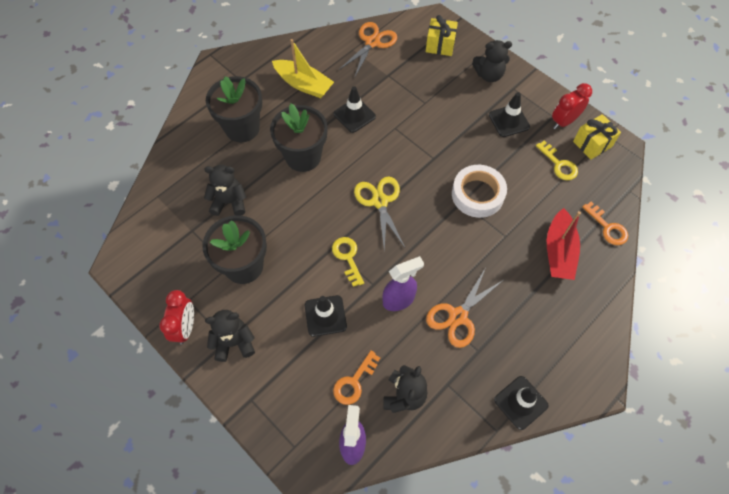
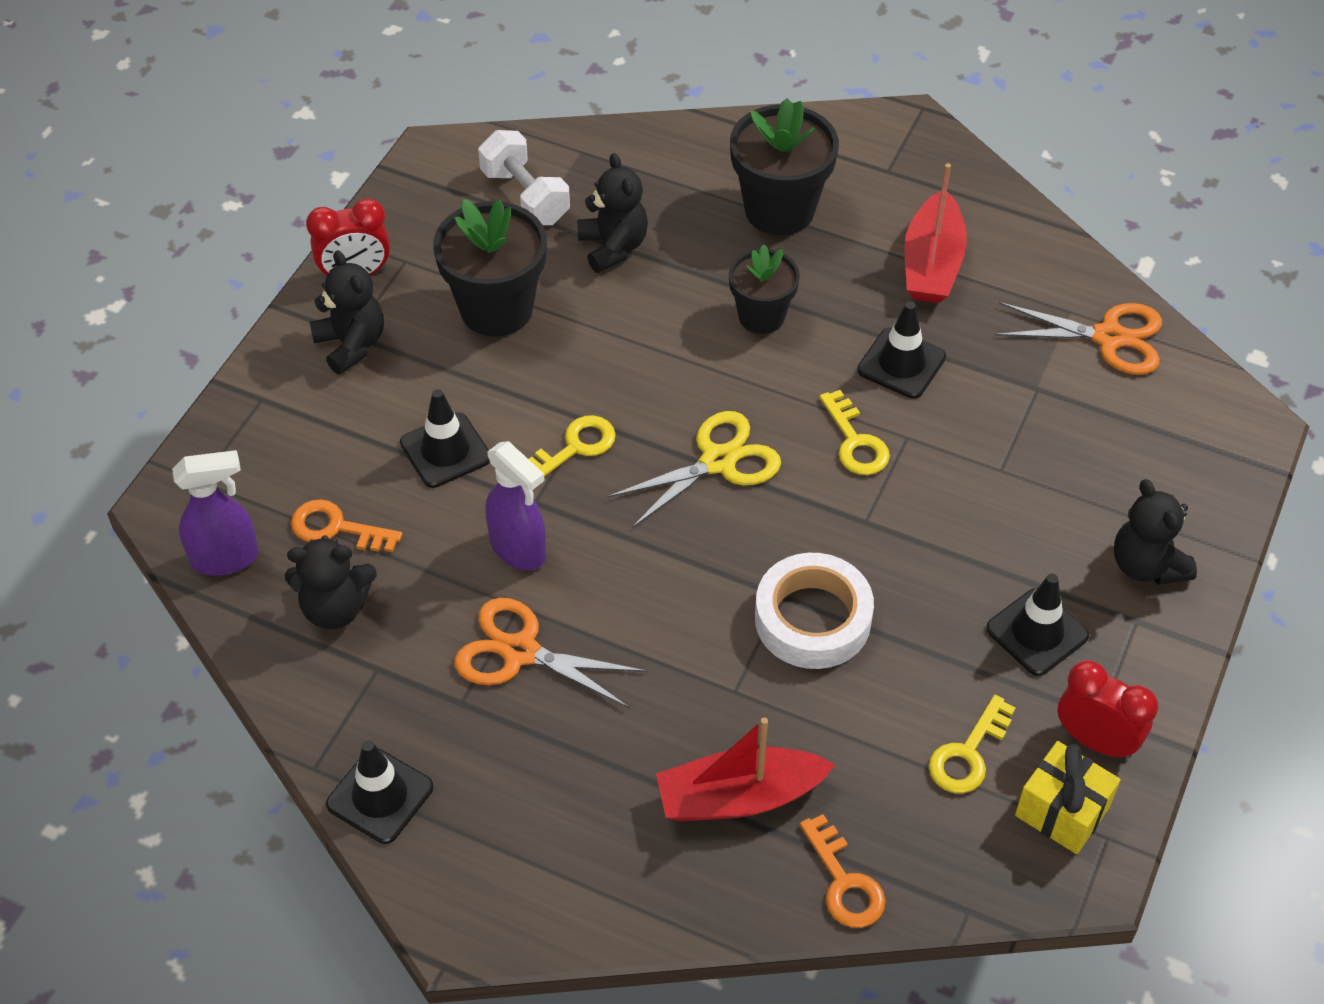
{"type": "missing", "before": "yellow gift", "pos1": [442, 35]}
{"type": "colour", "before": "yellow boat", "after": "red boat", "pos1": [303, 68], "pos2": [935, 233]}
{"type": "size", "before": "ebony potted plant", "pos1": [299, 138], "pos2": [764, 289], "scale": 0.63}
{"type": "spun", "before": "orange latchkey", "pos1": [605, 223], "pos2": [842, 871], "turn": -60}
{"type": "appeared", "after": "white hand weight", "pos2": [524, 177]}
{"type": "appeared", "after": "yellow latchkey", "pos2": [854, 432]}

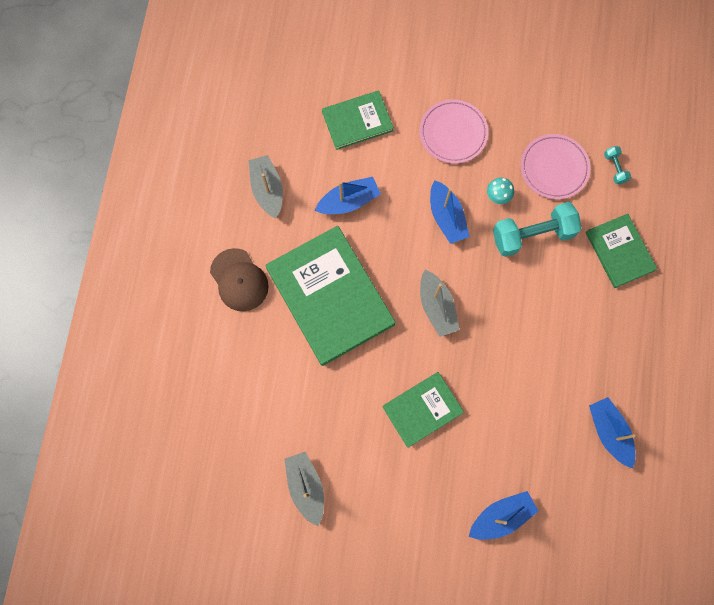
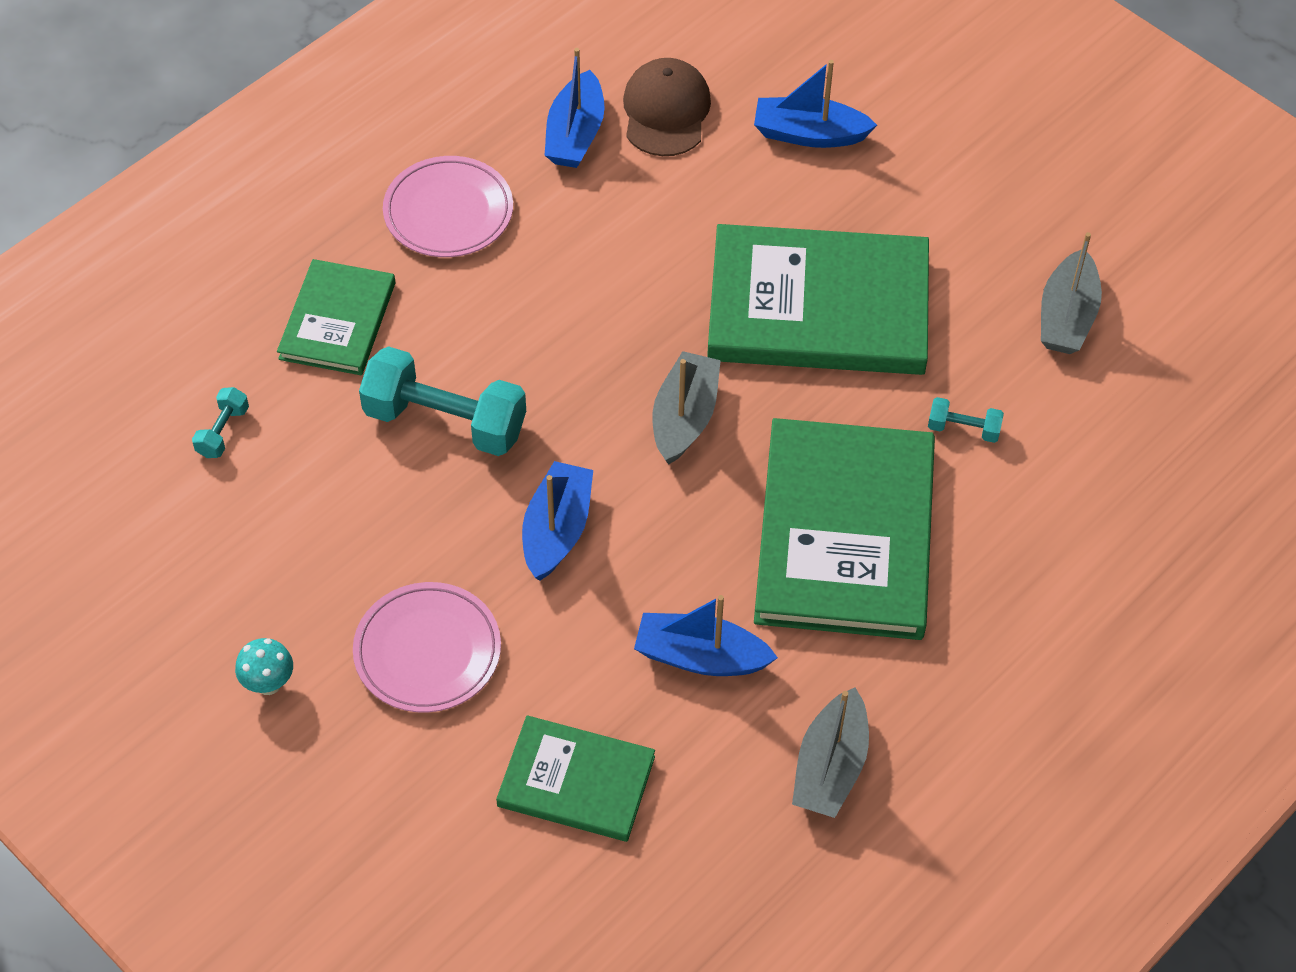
{"type": "relocated", "before": "rosy plate", "pos1": [555, 166], "pos2": [448, 206]}
{"type": "relocated", "before": "aqua fungus", "pos1": [500, 190], "pos2": [264, 666]}
{"type": "relocated", "before": "brown baseball cap", "pos1": [239, 279], "pos2": [667, 107]}
{"type": "size", "before": "leaf-green hardback", "pos1": [423, 410], "pos2": [818, 299], "scale": 1.8}
{"type": "appeared", "after": "aqua hand weight", "pos2": [966, 420]}

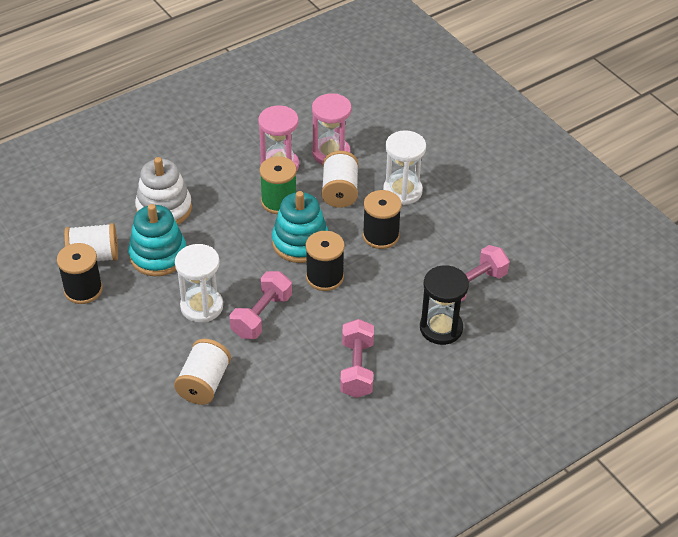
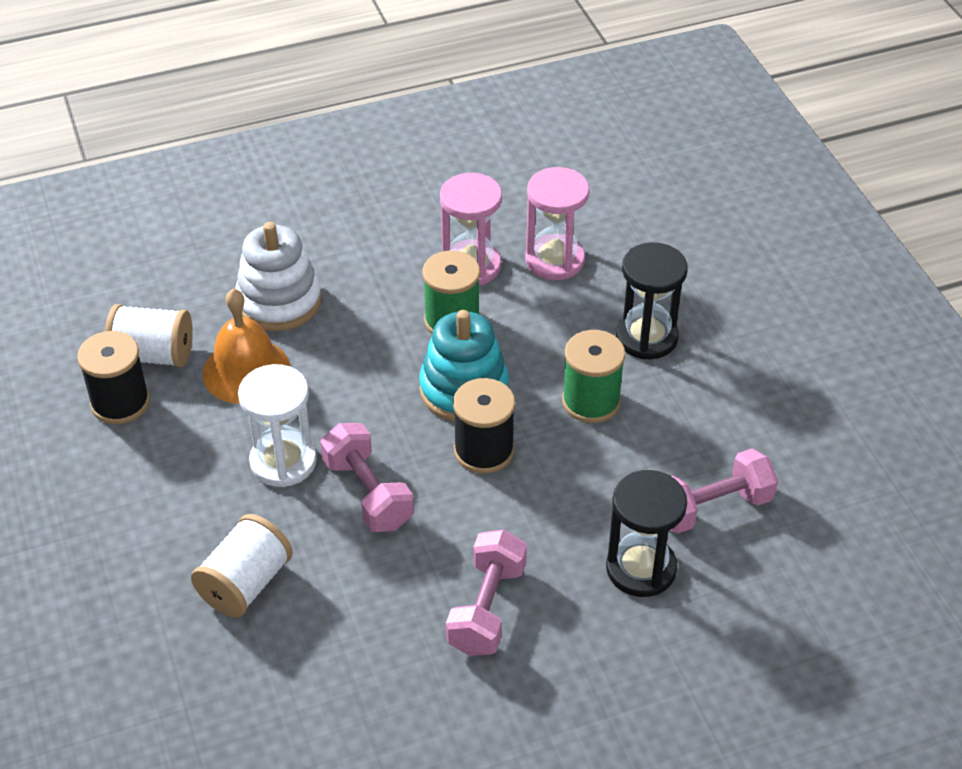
{"type": "colour", "before": "white sand timer", "after": "ebony sand timer", "pos1": [404, 167], "pos2": [652, 300]}
{"type": "missing", "before": "white reel of thread", "pos1": [340, 179]}
{"type": "colour", "before": "ebony reel of thread", "after": "leaf-green reel of thread", "pos1": [382, 219], "pos2": [593, 376]}
{"type": "exchanged", "before": "aqua stacking toy", "after": "orange bell", "pos1": [157, 240], "pos2": [246, 346]}
{"type": "spun", "before": "rosy hand weight", "pos1": [260, 305], "pos2": [367, 477], "turn": -75}

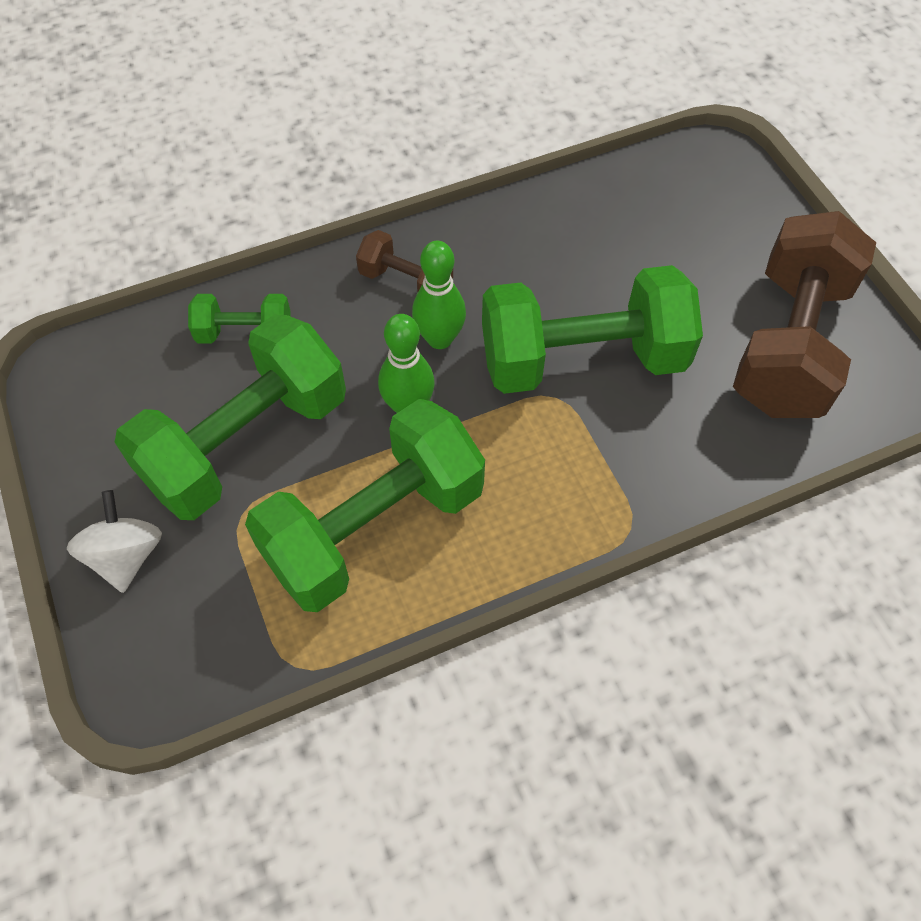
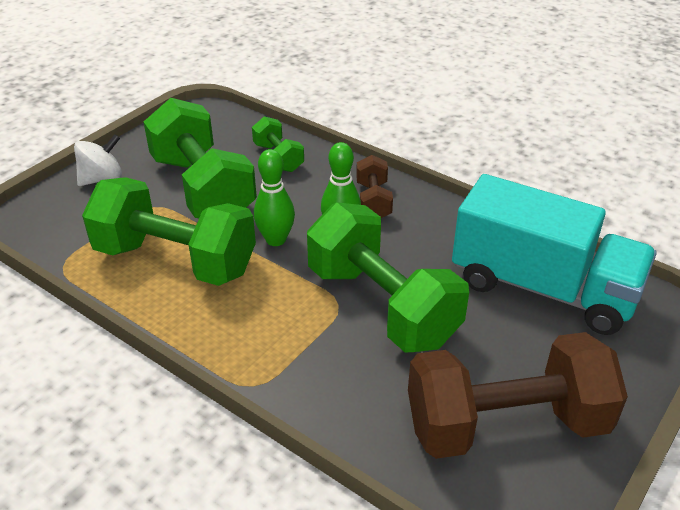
{"type": "spun", "before": "leaf-green hand weight", "pos1": [230, 417], "pos2": [200, 158], "turn": 45}
{"type": "appeared", "after": "aqua truck", "pos2": [554, 254]}

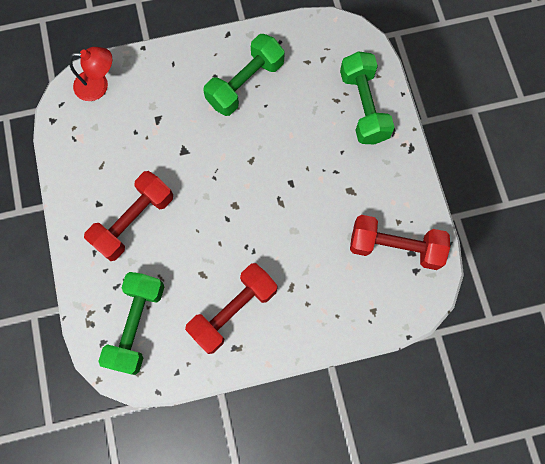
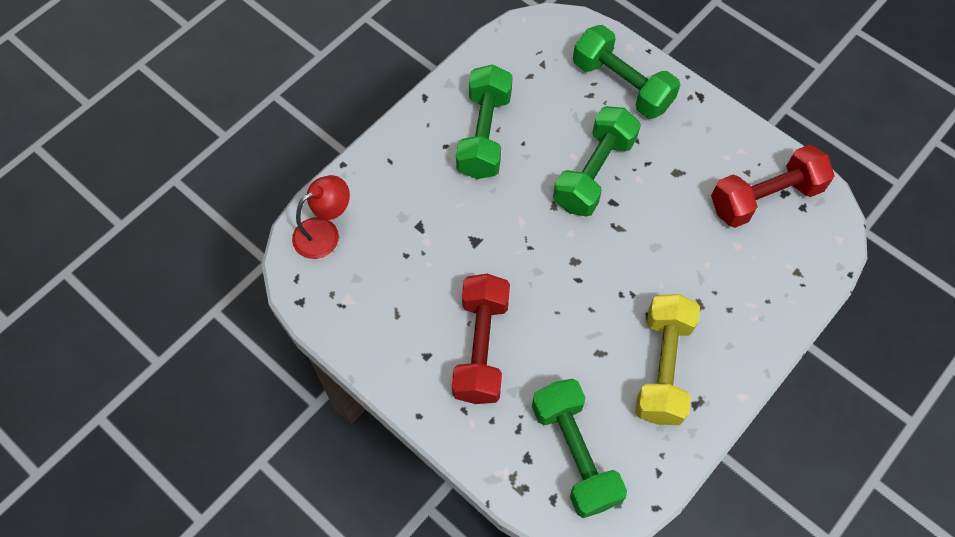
{"type": "colour", "before": "red hand weight", "after": "yellow hand weight", "pos1": [231, 308], "pos2": [667, 359]}
{"type": "appeared", "after": "leaf-green hand weight", "pos2": [597, 161]}

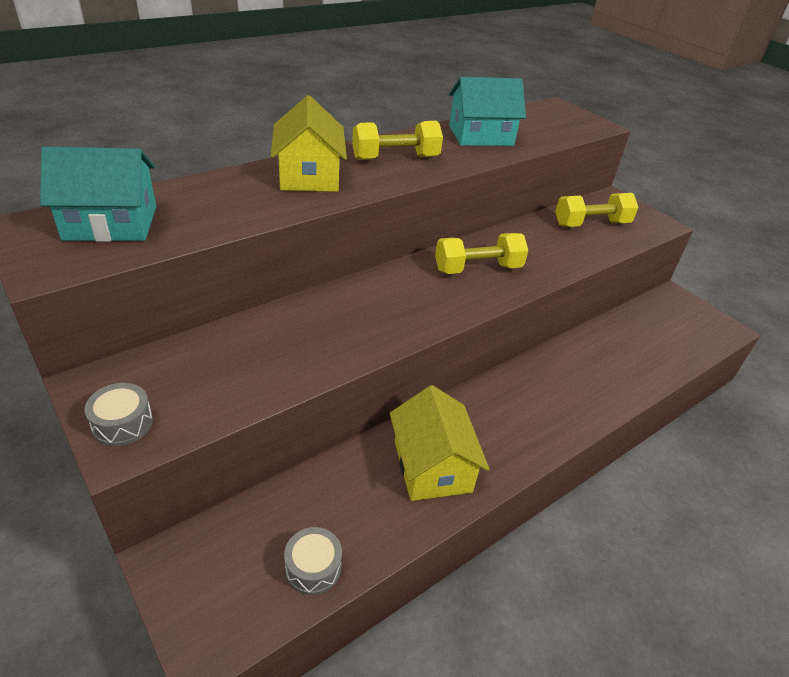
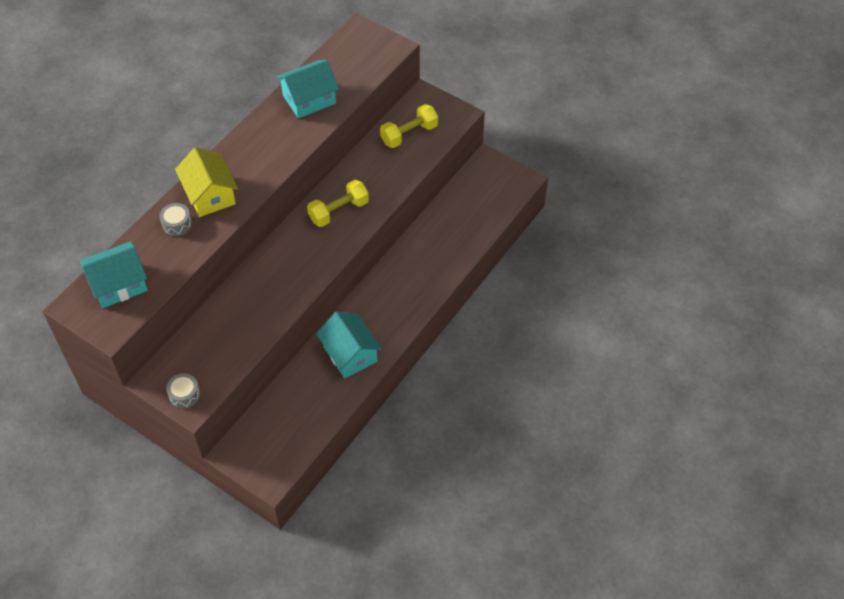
{"type": "missing", "before": "yellow hand weight", "pos1": [397, 140]}
{"type": "colour", "before": "yellow house", "after": "aqua house", "pos1": [440, 443], "pos2": [349, 345]}
{"type": "relocated", "before": "grey toy drum", "pos1": [313, 561], "pos2": [175, 219]}

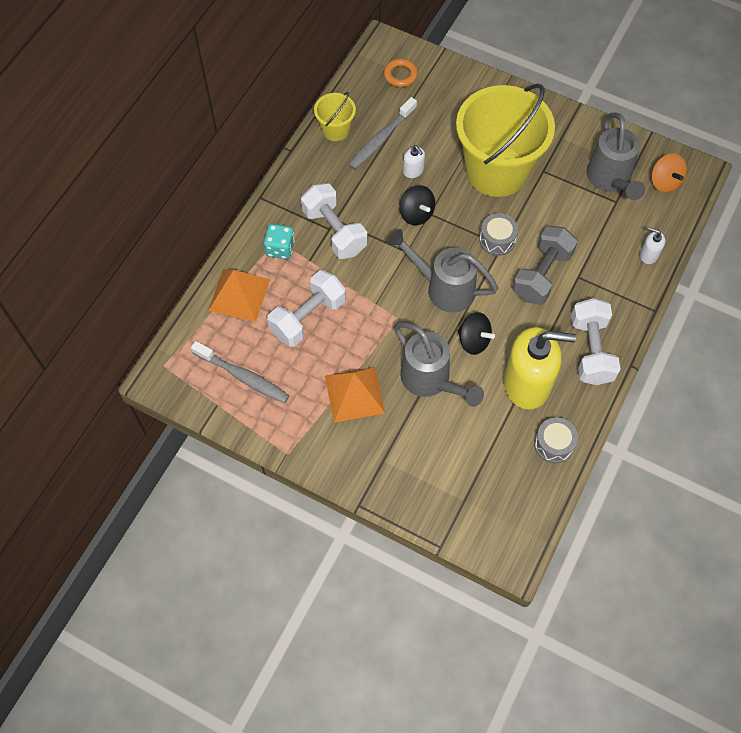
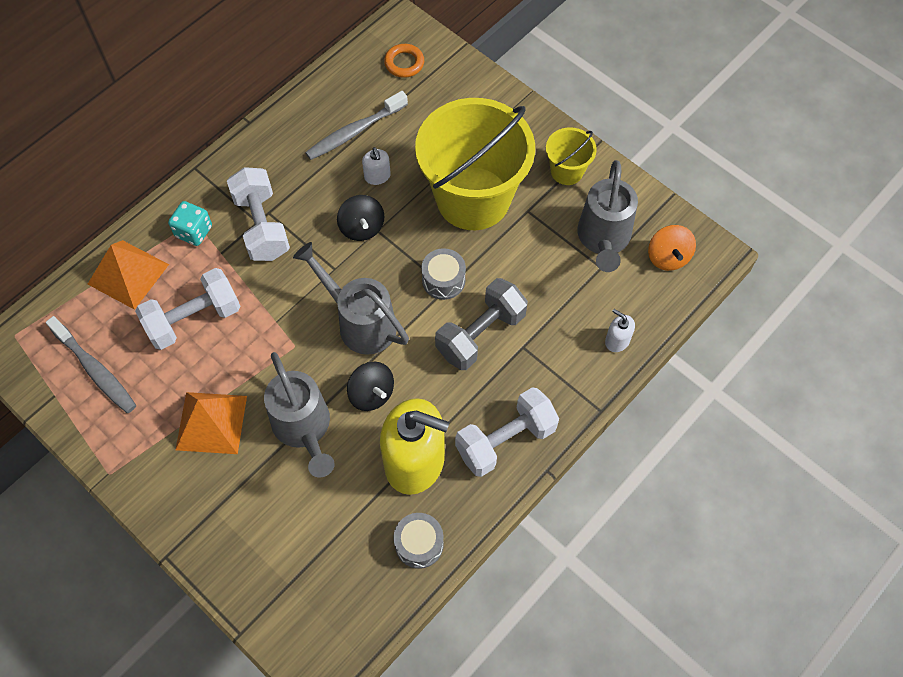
{"type": "relocated", "before": "yellow bucket", "pos1": [335, 116], "pos2": [571, 156]}
{"type": "spun", "before": "white hand weight", "pos1": [596, 341], "pos2": [507, 432], "turn": 45}

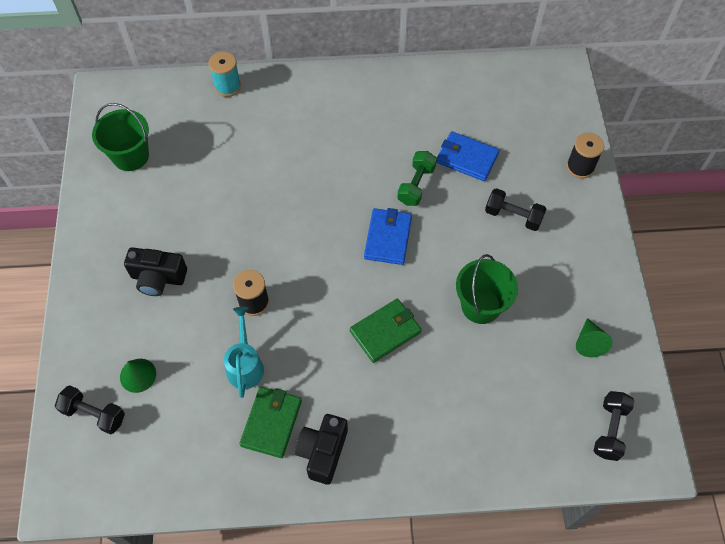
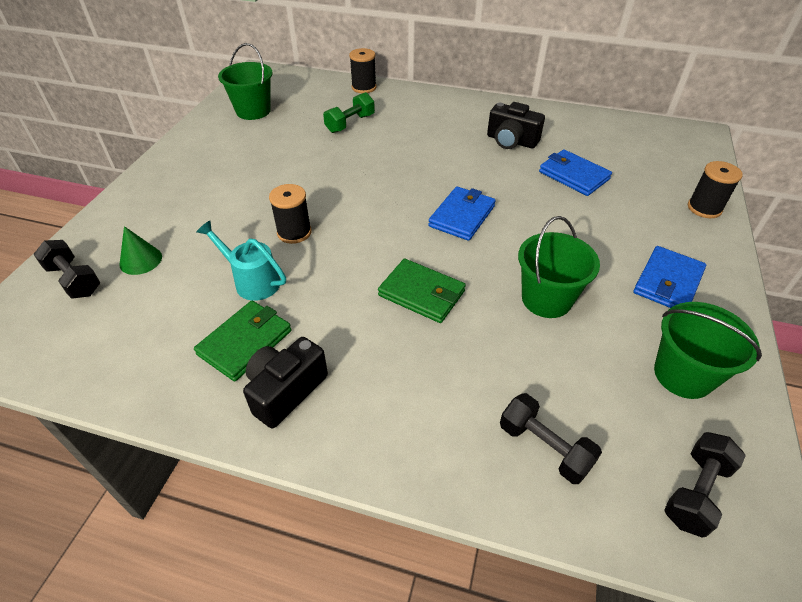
{"type": "colour", "before": "aqua reel of thread", "after": "ebony reel of thread", "pos1": [225, 74], "pos2": [362, 70]}
{"type": "relocated", "before": "leaf-green hand weight", "pos1": [417, 178], "pos2": [349, 112]}
{"type": "relocated", "before": "ebony hand weight", "pos1": [515, 209], "pos2": [551, 438]}
{"type": "relocated", "before": "ebony compact camera", "pos1": [155, 271], "pos2": [516, 125]}
{"type": "spun", "before": "leaf-green card wallet", "pos1": [386, 331], "pos2": [422, 291], "turn": 45}
{"type": "spun", "before": "aqua watering pot", "pos1": [244, 352], "pos2": [241, 261], "turn": -75}
{"type": "exchanged", "before": "leaf-green solid cone", "after": "leaf-green bucket", "pos1": [594, 337], "pos2": [708, 350]}
{"type": "appeared", "after": "royal blue card wallet", "pos2": [669, 277]}

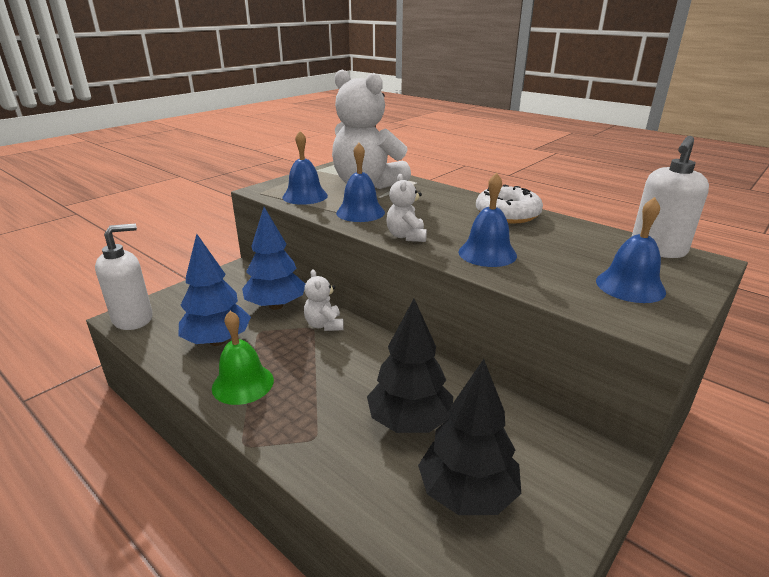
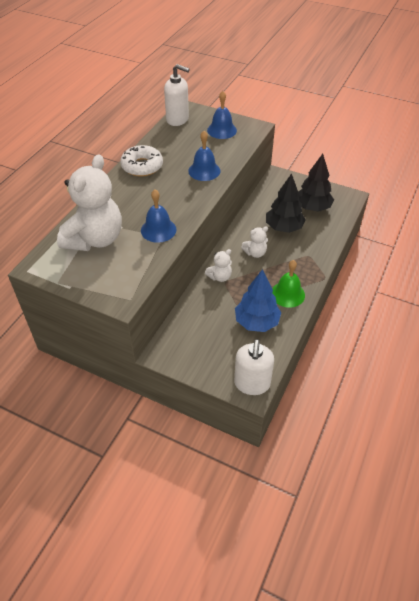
{"type": "missing", "before": "royal blue bell", "pos1": [305, 168]}
{"type": "relocated", "before": "white stuffed bear", "pos1": [406, 208], "pos2": [254, 242]}
{"type": "missing", "before": "royal blue tree", "pos1": [273, 258]}
{"type": "spun", "before": "white soap pump", "pos1": [124, 277], "pos2": [254, 367], "turn": -120}

